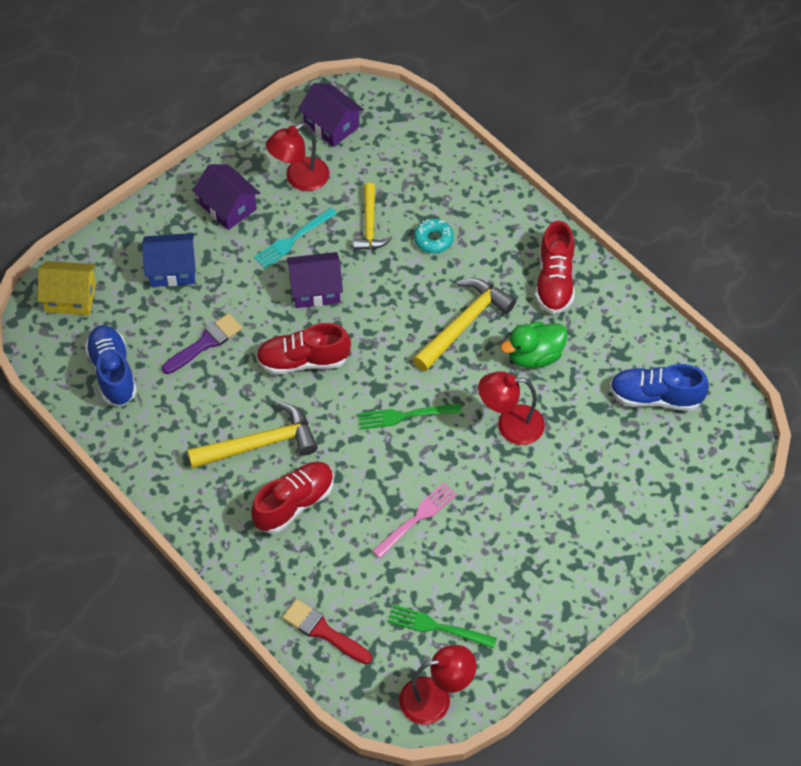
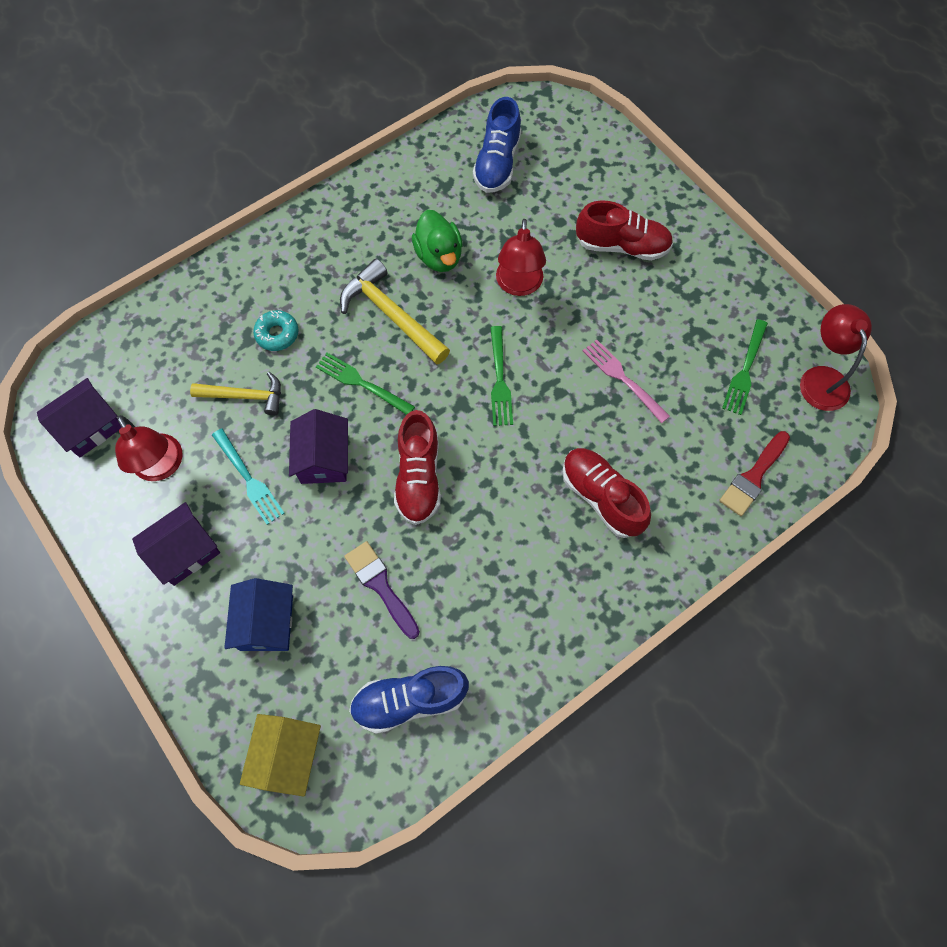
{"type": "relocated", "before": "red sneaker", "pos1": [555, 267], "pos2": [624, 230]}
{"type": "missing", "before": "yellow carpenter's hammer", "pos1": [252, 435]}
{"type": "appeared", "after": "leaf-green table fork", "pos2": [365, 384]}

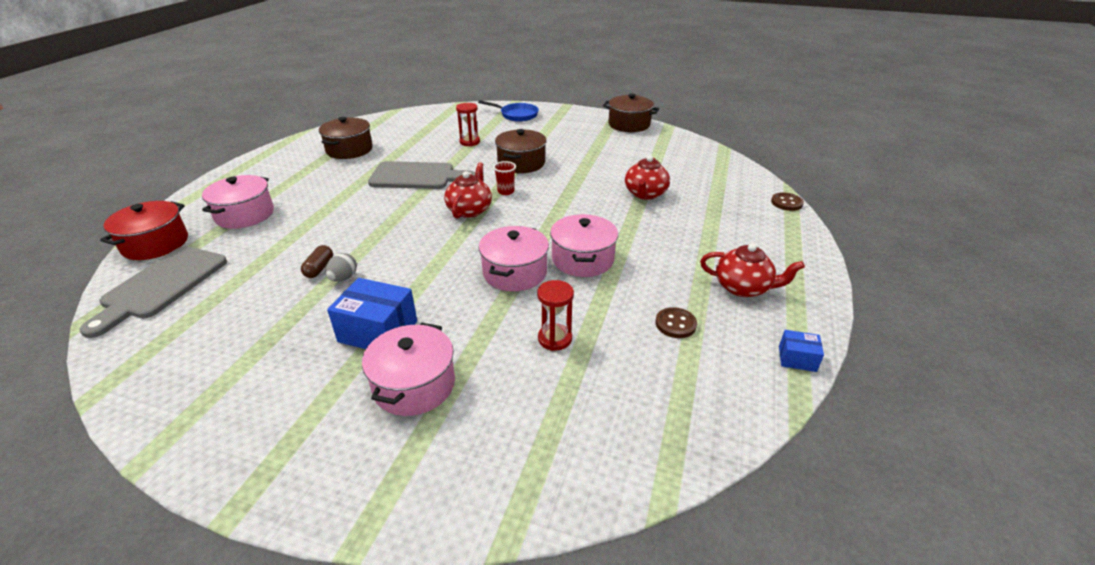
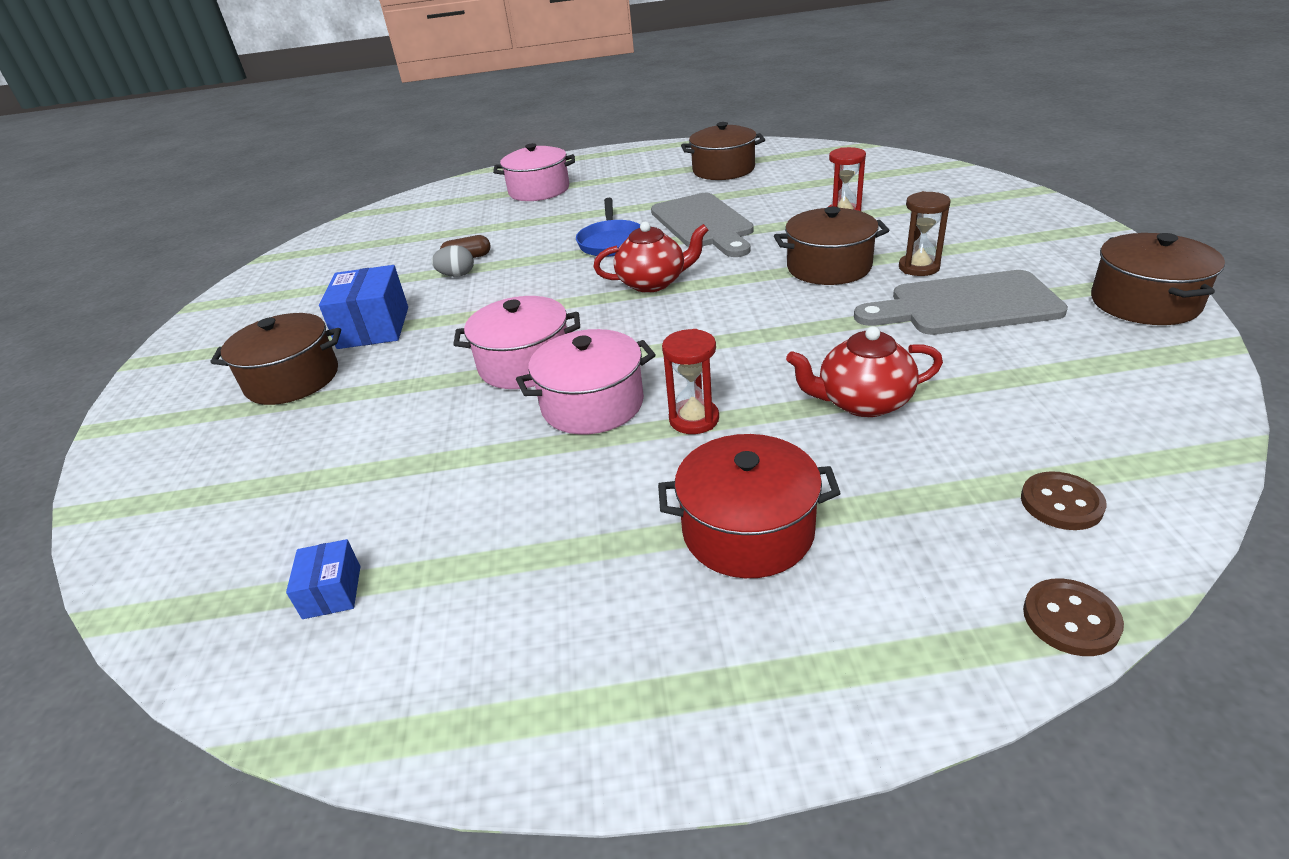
{"type": "relocated", "before": "royal blue skillet", "pos1": [508, 111], "pos2": [608, 227]}
{"type": "missing", "before": "red tumbler", "pos1": [504, 178]}
{"type": "relocated", "before": "red cooking pot", "pos1": [144, 230], "pos2": [749, 506]}
{"type": "missing", "before": "red tea pot", "pos1": [752, 270]}
{"type": "relocated", "before": "grey cutting board", "pos1": [153, 292], "pos2": [961, 302]}
{"type": "relocated", "before": "red sand timer", "pos1": [555, 315], "pos2": [690, 381]}
{"type": "relocated", "before": "brown shirt button", "pos1": [676, 322], "pos2": [1064, 500]}
{"type": "colour", "before": "rosy cooking pot", "after": "brown cooking pot", "pos1": [408, 369], "pos2": [276, 359]}
{"type": "relocated", "before": "royal blue package", "pos1": [801, 351], "pos2": [323, 579]}
{"type": "appeared", "after": "brown sand timer", "pos2": [925, 233]}

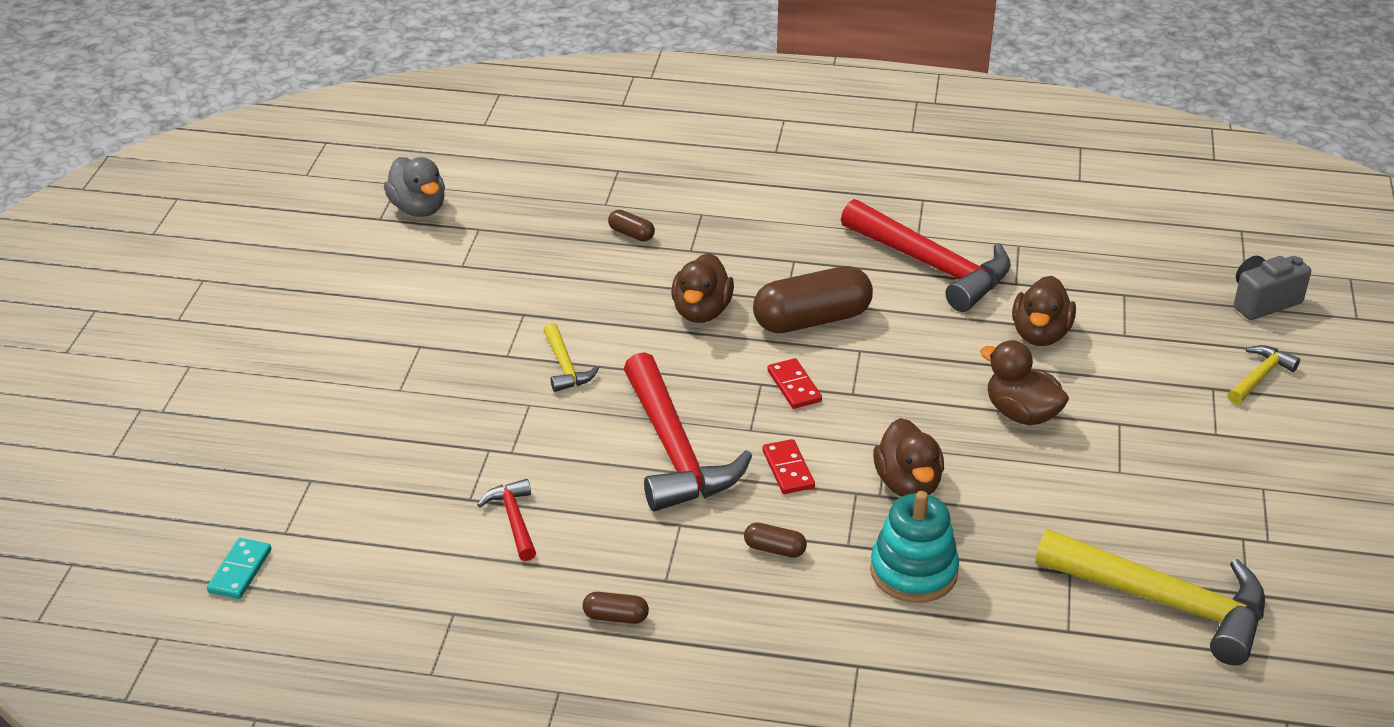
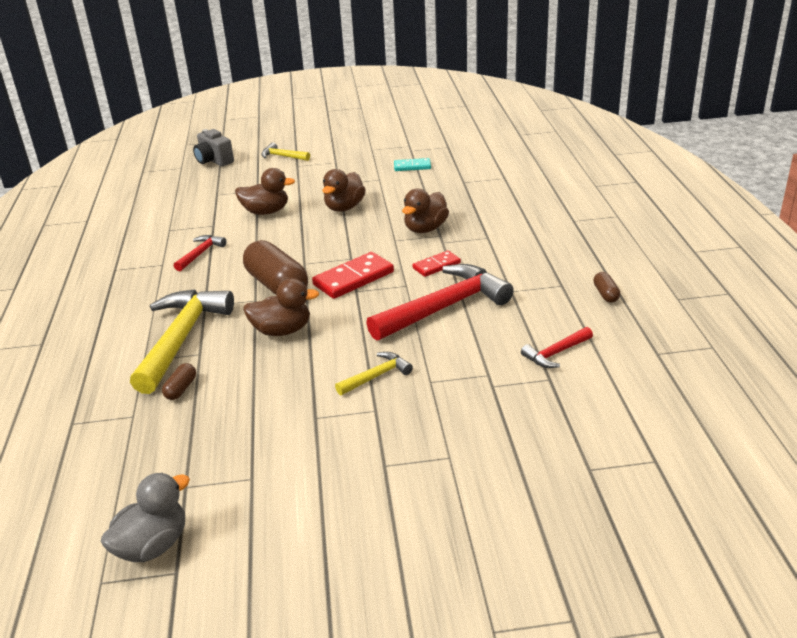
{"type": "size", "before": "red carpenter's hammer", "pos1": [926, 255], "pos2": [200, 253], "scale": 0.47}
{"type": "size", "before": "red domino piece", "pos1": [794, 383], "pos2": [353, 275], "scale": 1.67}
{"type": "spun", "before": "brown rubber duck", "pos1": [908, 457], "pos2": [425, 211], "turn": 150}
{"type": "missing", "before": "aqua stacking toy", "pos1": [914, 547]}
{"type": "missing", "before": "brown pill", "pos1": [775, 540]}
{"type": "relocated", "before": "yellow carpenter's hammer", "pos1": [1150, 597], "pos2": [182, 341]}
{"type": "relocated", "before": "aqua domino piece", "pos1": [239, 568], "pos2": [412, 164]}

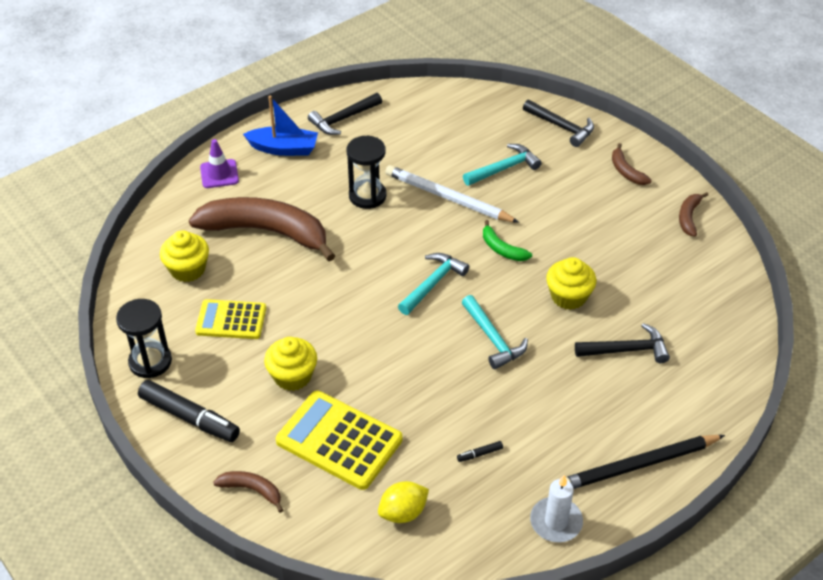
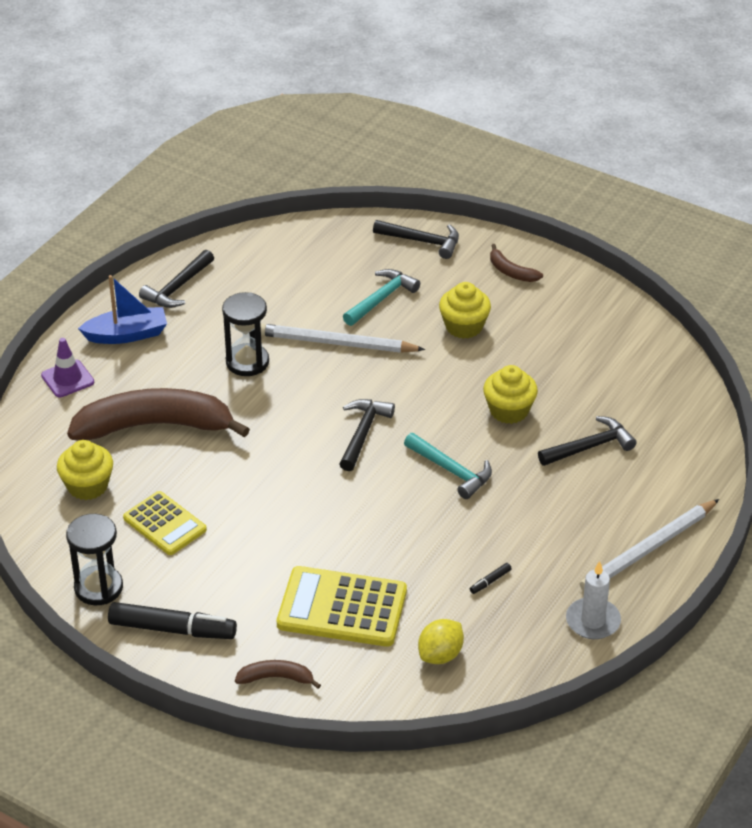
{"type": "missing", "before": "brown banana", "pos1": [693, 214]}
{"type": "missing", "before": "leaf-green banana", "pos1": [507, 240]}
{"type": "colour", "before": "aqua carpenter's hammer", "after": "ebony carpenter's hammer", "pos1": [433, 284], "pos2": [367, 435]}
{"type": "spun", "before": "yellow calculator", "pos1": [230, 319], "pos2": [165, 523], "turn": -120}
{"type": "relocated", "before": "yellow fairy cake", "pos1": [290, 364], "pos2": [465, 310]}
{"type": "colour", "before": "ebony pencil", "after": "white pencil", "pos1": [645, 462], "pos2": [649, 545]}

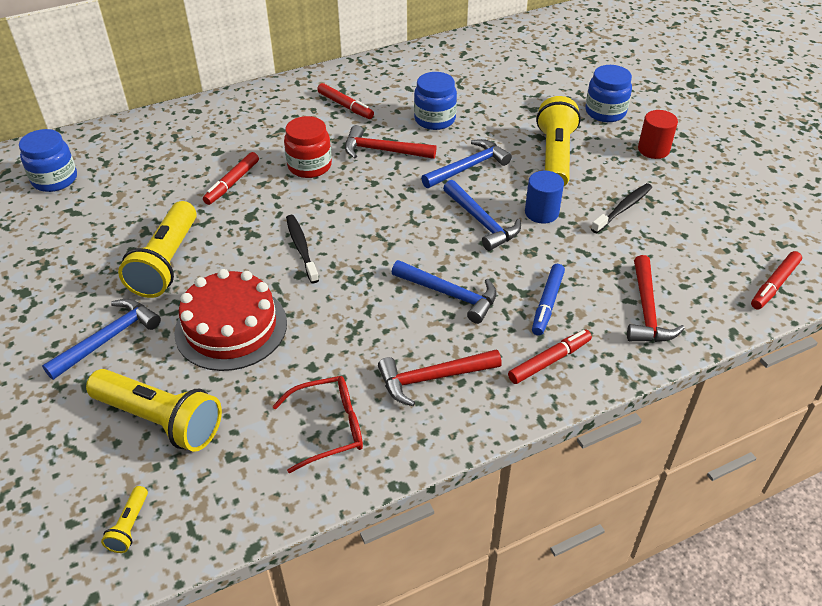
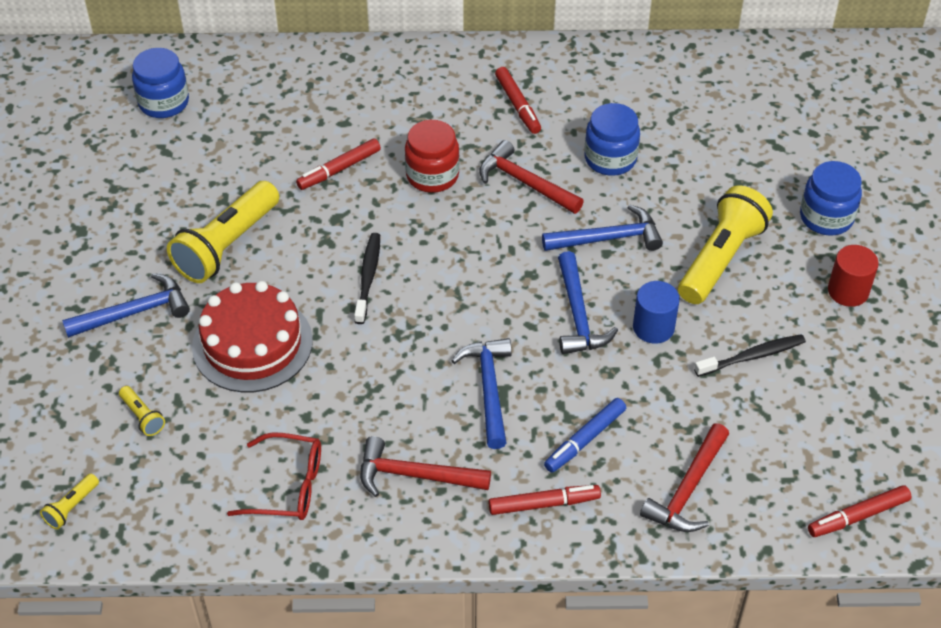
{"type": "spun", "before": "royal blue carpenter's hammer", "pos1": [444, 292], "pos2": [481, 393], "turn": -150}
{"type": "size", "before": "yellow pocket torch", "pos1": [154, 410], "pos2": [142, 411], "scale": 0.44}

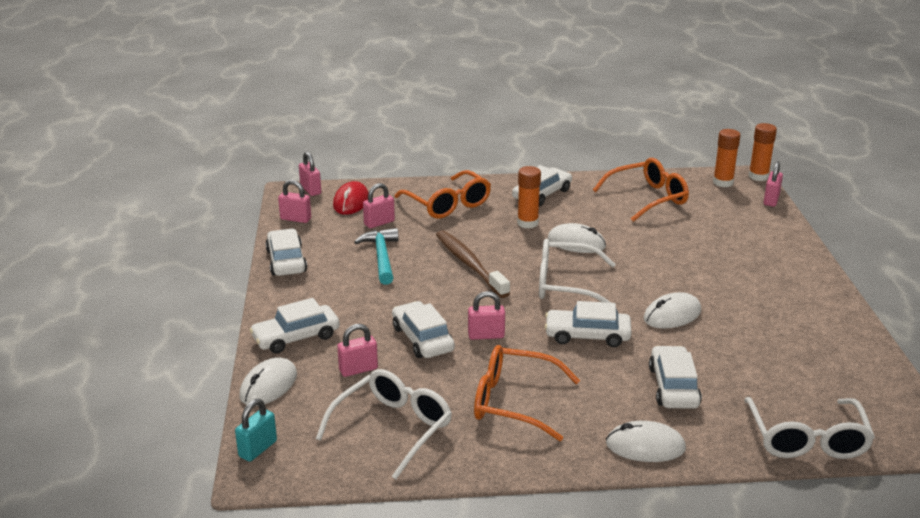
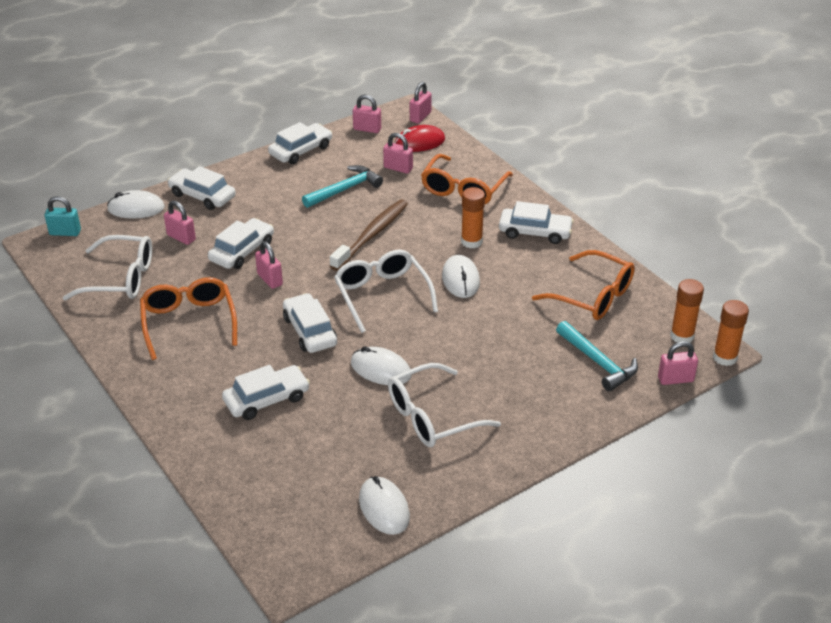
{"type": "spun", "before": "rosy small lock", "pos1": [294, 201], "pos2": [367, 114], "turn": -60}
{"type": "relocated", "before": "white glasses", "pos1": [809, 428], "pos2": [444, 405]}
{"type": "relocated", "before": "white PC mouse", "pos1": [646, 441], "pos2": [384, 505]}
{"type": "appeared", "after": "aqua carpenter's hammer", "pos2": [597, 356]}

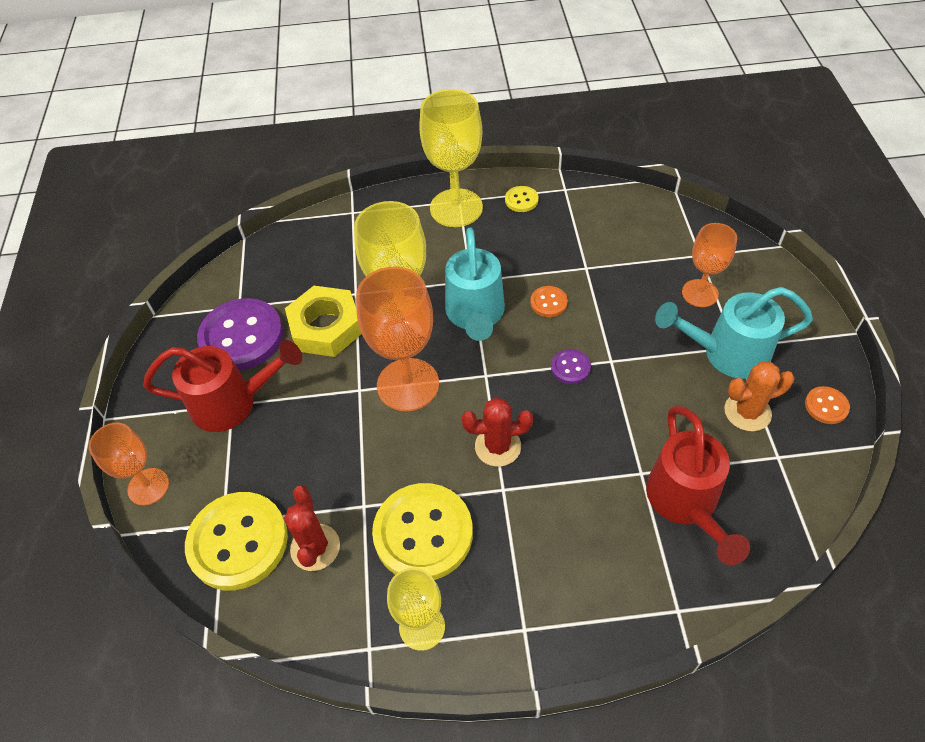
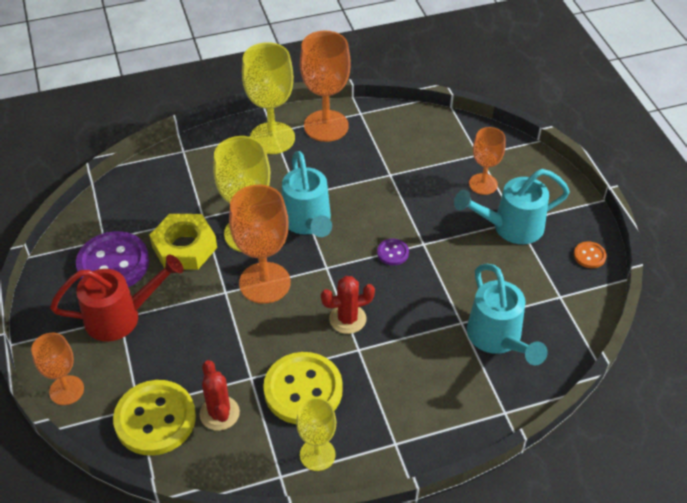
{"type": "exchanged", "before": "yellow shirt button", "after": "orange wine glass", "pos1": [521, 199], "pos2": [325, 86]}
{"type": "missing", "before": "orange shirt button", "pos1": [549, 301]}
{"type": "missing", "before": "orange cactus", "pos1": [759, 396]}
{"type": "colour", "before": "red watering pot", "after": "aqua watering pot", "pos1": [698, 485], "pos2": [507, 314]}

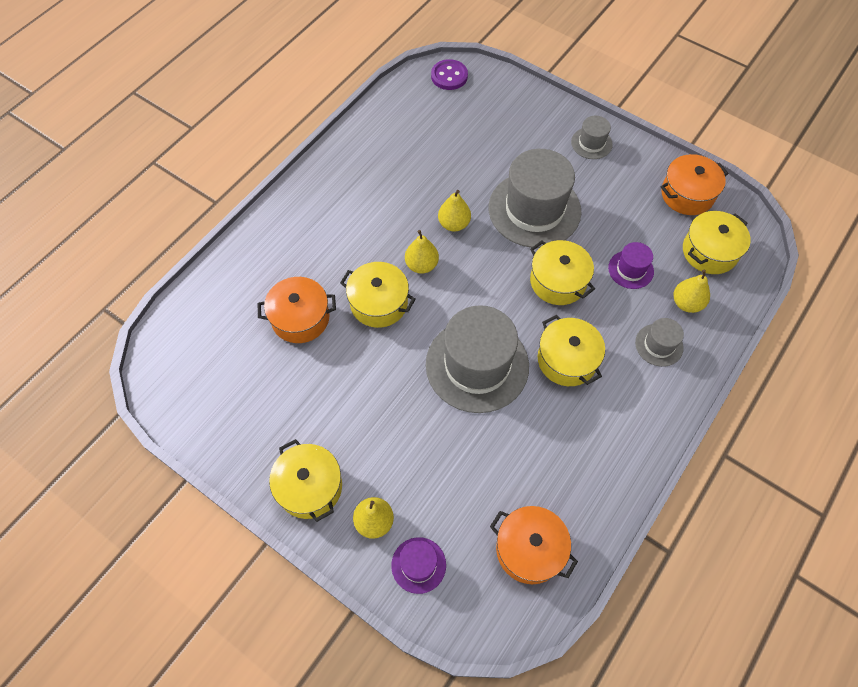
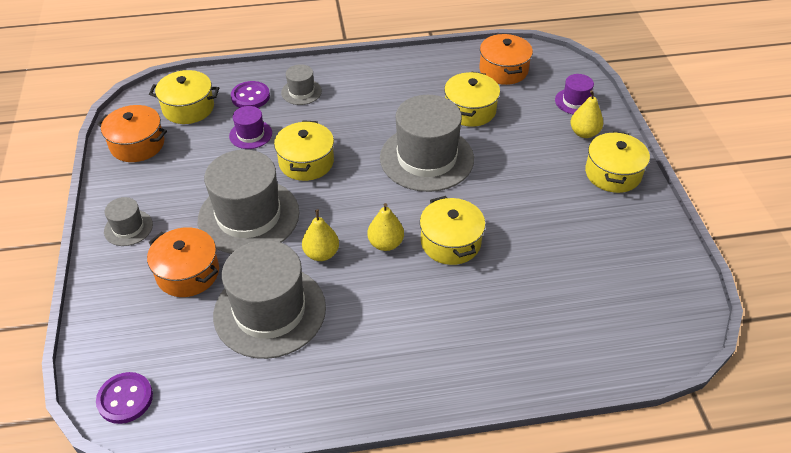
{"type": "exchanged", "before": "yellow pear fruit", "after": "purple shirt button", "pos1": [692, 291], "pos2": [250, 94]}
{"type": "relocated", "before": "orange cooking pot", "pos1": [297, 310], "pos2": [183, 262]}
{"type": "relocated", "before": "yellow cooking pot", "pos1": [571, 350], "pos2": [472, 99]}
{"type": "appeared", "after": "grey hat", "pos2": [269, 299]}

